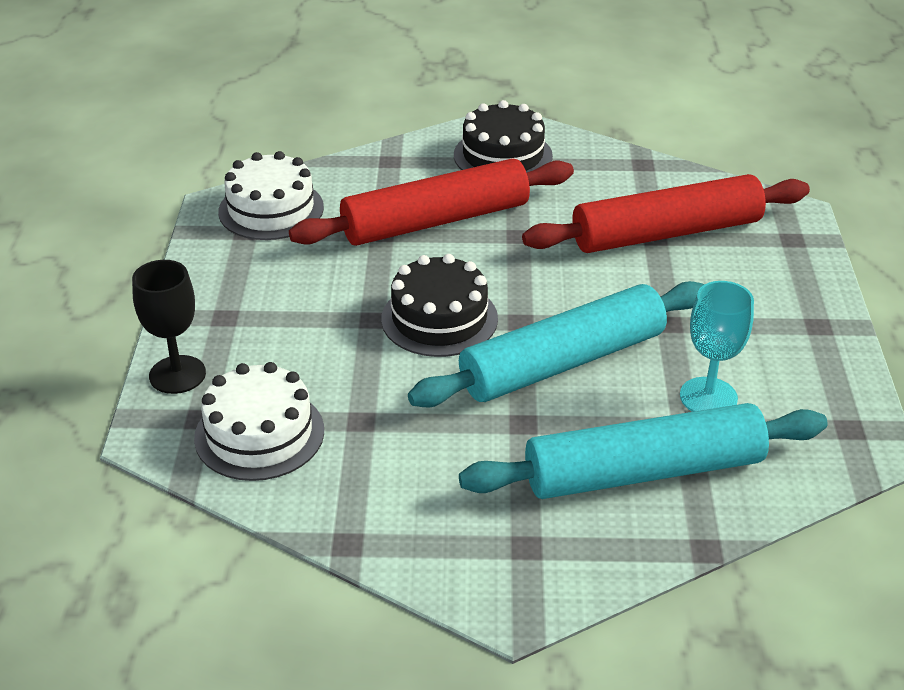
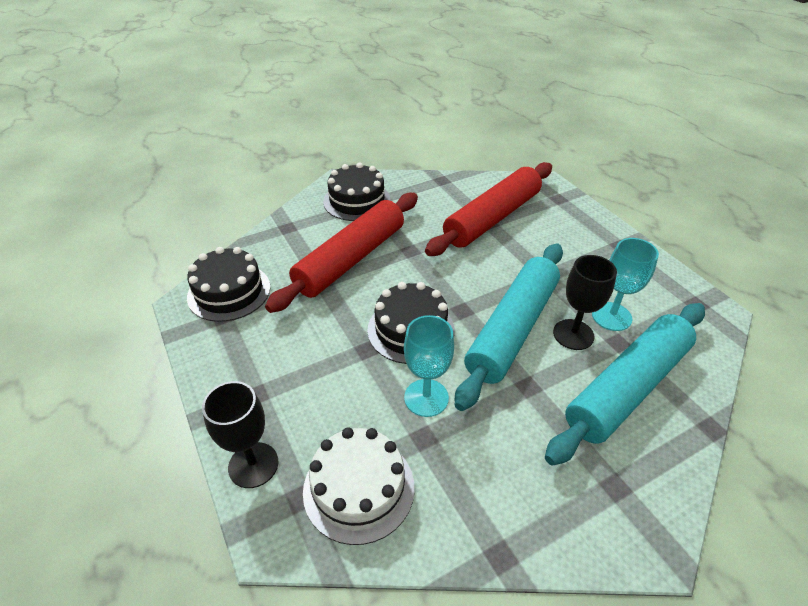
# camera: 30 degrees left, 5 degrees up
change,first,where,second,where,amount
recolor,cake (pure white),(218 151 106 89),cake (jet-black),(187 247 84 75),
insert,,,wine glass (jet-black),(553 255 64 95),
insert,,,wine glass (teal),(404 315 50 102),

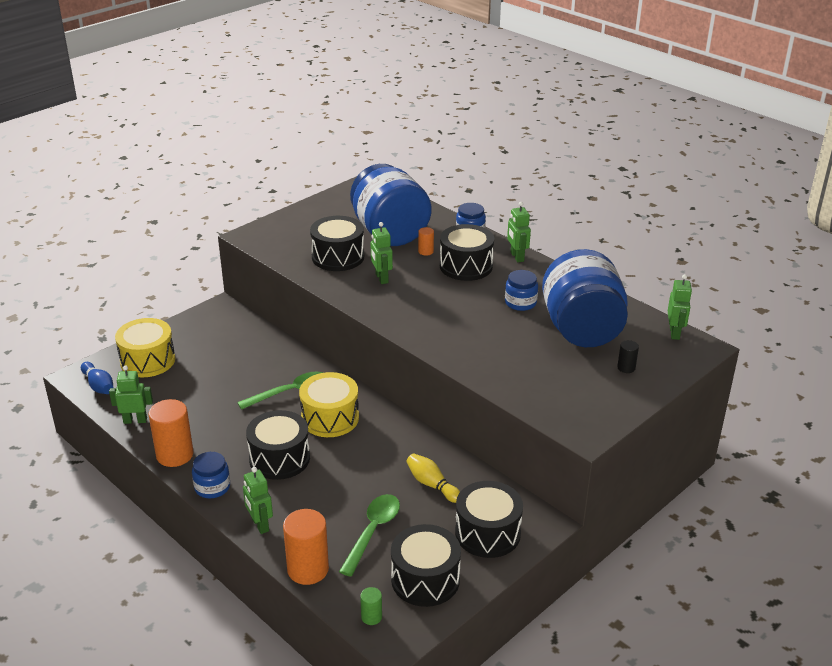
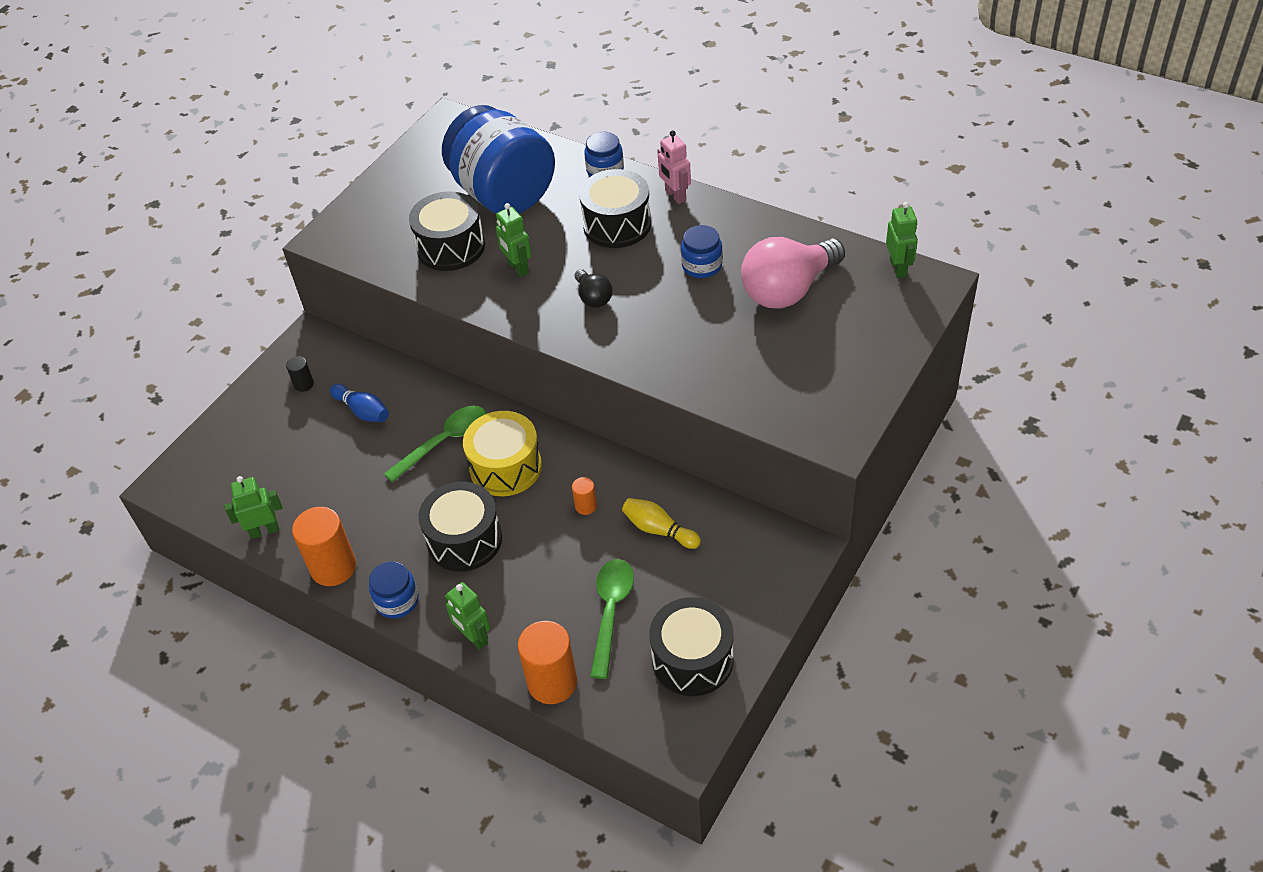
# camera: 10 degrees left, 15 degrees up
change,first,where,second,where,amount
recolor,toy robot (emerald),(507 202 24 60),toy robot (rose-pink),(657 130 34 74),
move,cylinder shape (orange),(418 227 16 29),,(572 477 25 38),
replace,preserve jar (blue),(542 249 86 98),lightbulb (rose-pink),(741 237 104 72),
delete,snare drum (golden),(115 318 60 59),,,
move,cylinder shape (jet-black),(617 340 22 33),,(286 356 28 36),
move,skittle (blue),(81 362 33 32),,(330 384 59 38),
delete,snare drum (jet-black),(455 481 68 77),,,
delete,cylinder shape (emerald),(360 587 22 38),,,
insert,,,lightbulb (jet-black),(575 269 38 39),

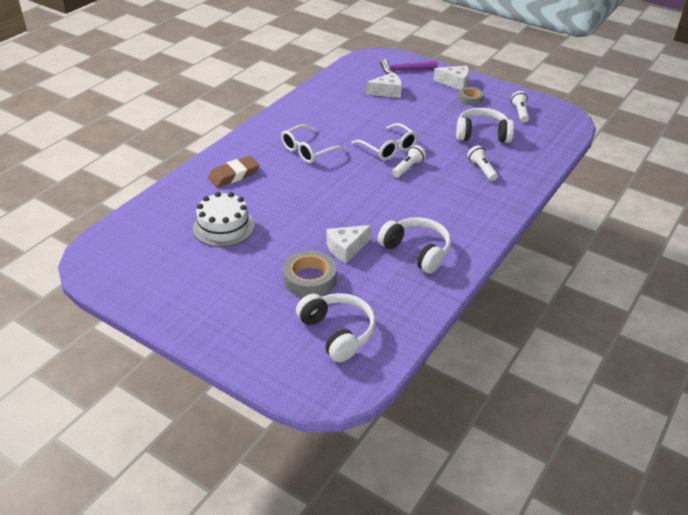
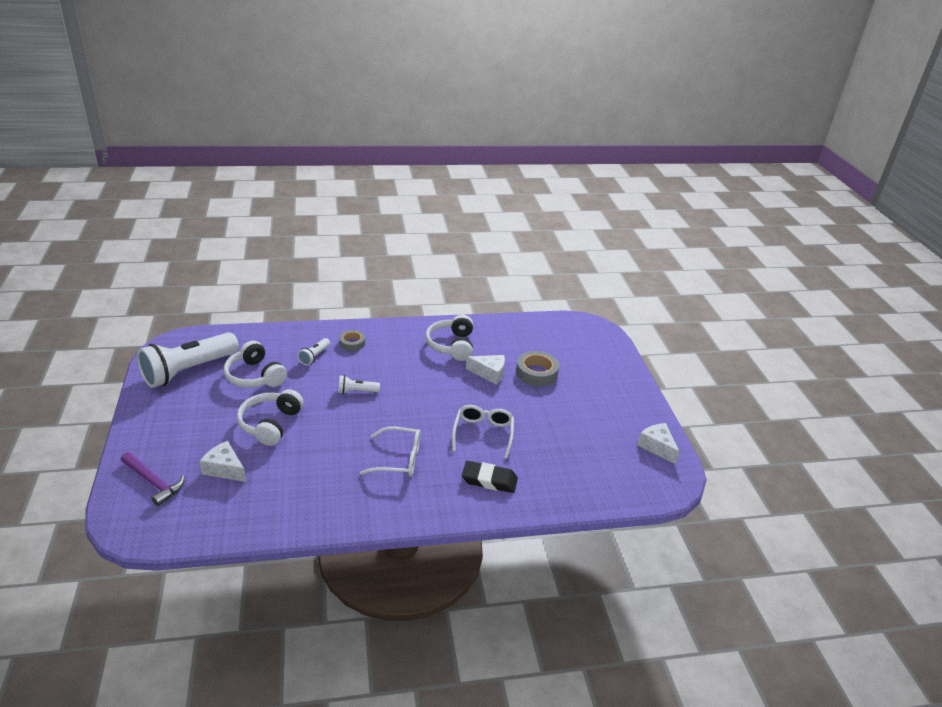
# camera: 135 degrees left, 5 degrees down
change,first,where,second,where,amount
move,piece of cheese (pure white),(433 66 36 24),,(637 423 43 41),
move,tape (ash-grey),(458 87 26 18),,(339 330 26 21),
resize,pocket torch (pure white),(511 91 18 31),,(137 332 102 56),x2.31
move,eyeglasses (pure white),(351 123 67 37),,(452 405 62 54),
recolor,gum eraser (russet),(208 156 52 32),gum eraser (jet-black),(462 461 56 32),
delete,cake (pure white),(193 192 62 55),,,
move,over-ear headphones (pure white),(296 293 80 69),,(237 389 67 57),

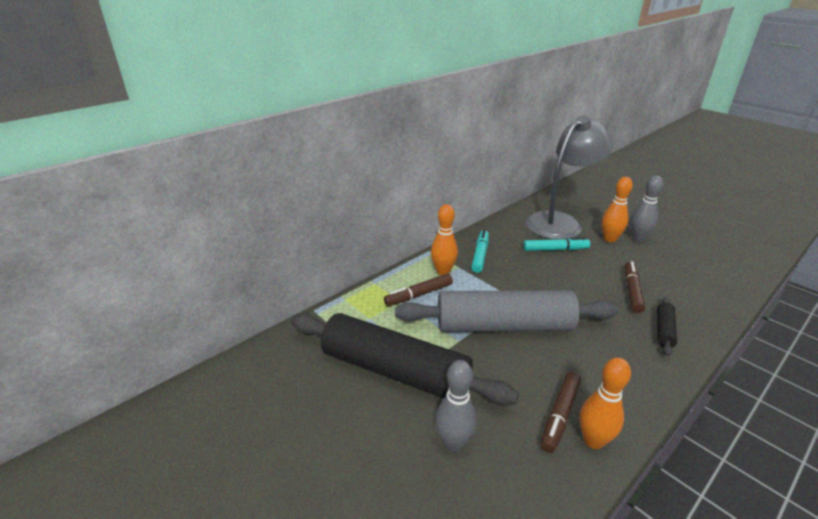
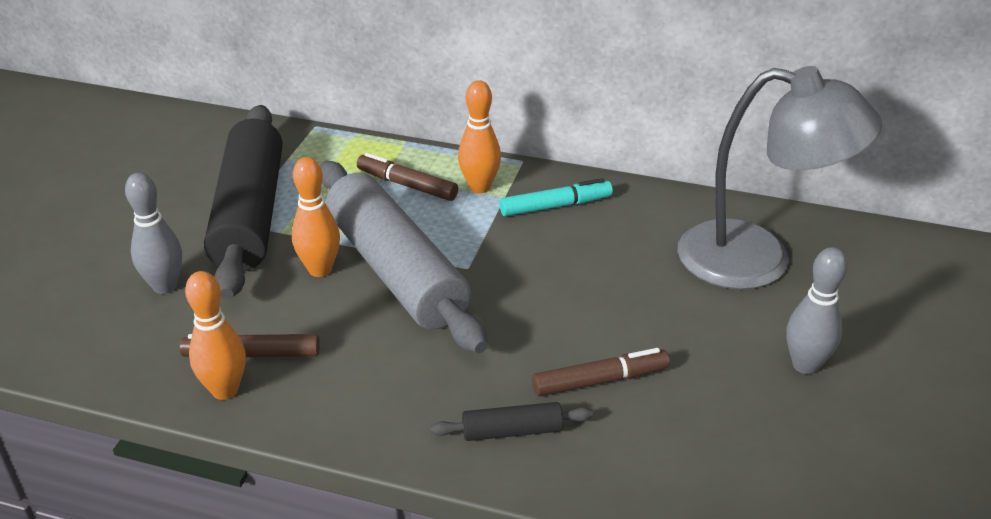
# camera: 60 degrees right, 5 degrees up
change,first,where,second,where,amount
move,skittle (orange),(602 177 31 66),,(292 157 48 120),
delete,marker pen (teal),(523 237 67 14),,,

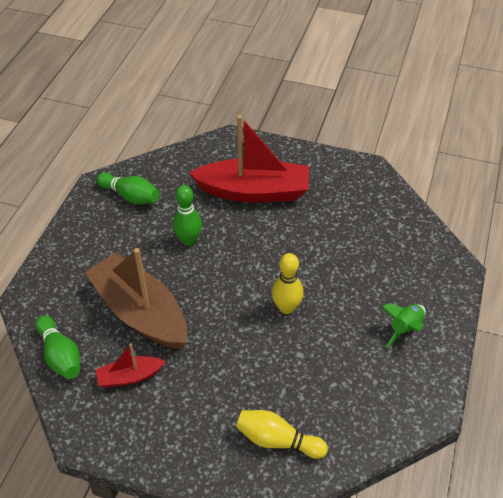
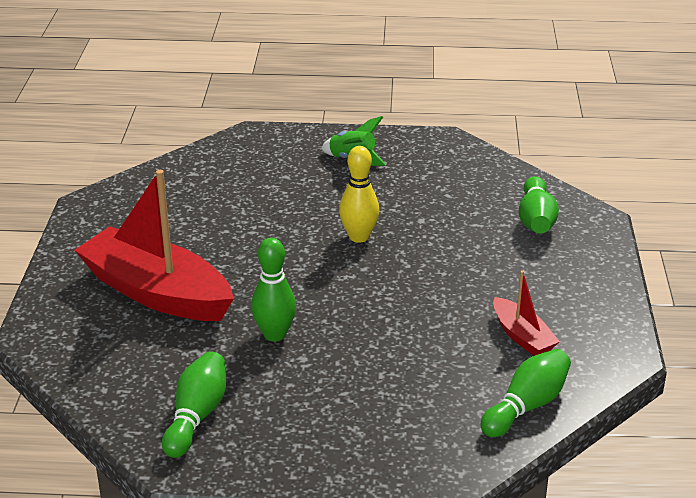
# camera: 105 degrees left, 15 degrees down
change,first,where,second,where,amount
rotate,sailboat (red),(189 115 120 87),,(75 170 159 151),45 degrees counterclockwise
delete,sailboat (russet),(85 248 102 101),,,
recolor,skittle (golden),(236 410 92 49),skittle (emerald),(519 176 40 58),

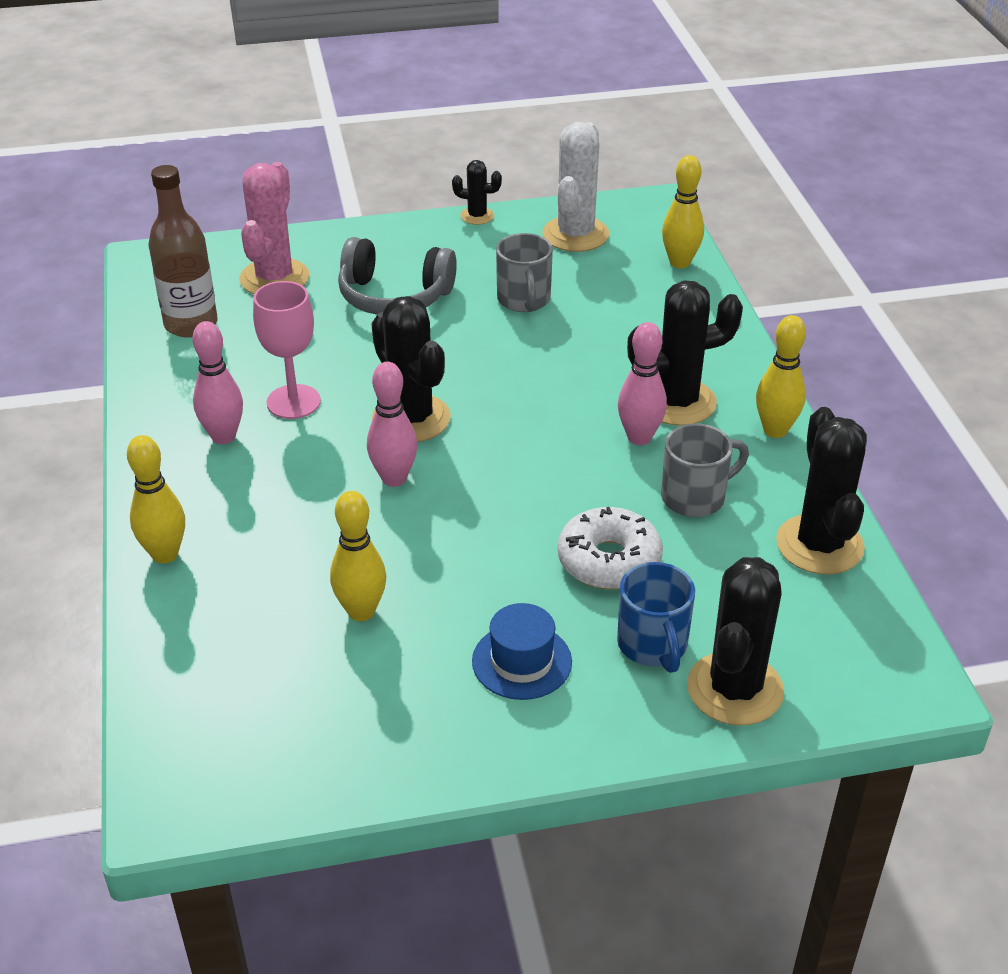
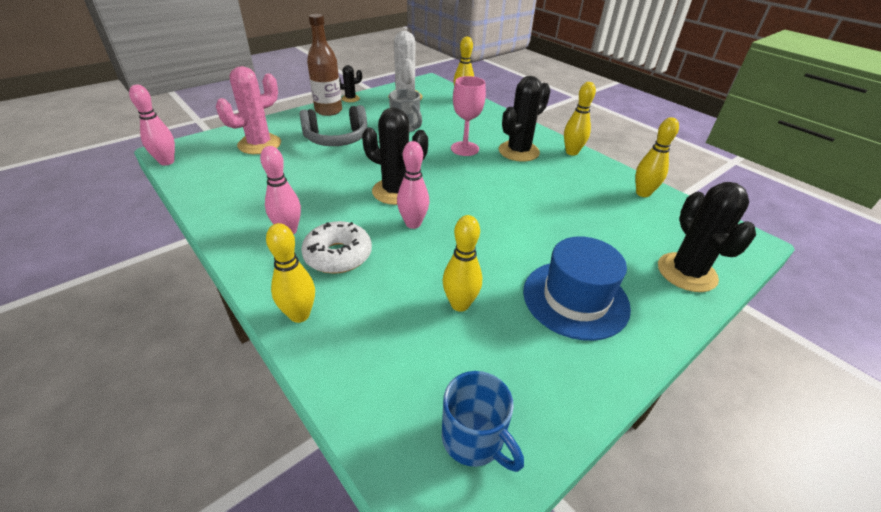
# camera: 30 degrees left, 0 degrees up
change,first,where,second,where,amount
rotate,prickly plant (rose-pink),(239 162 70 132),,(216 66 65 88),60 degrees clockwise
move,bottle (russet),(148 165 70 173),,(307 14 35 102),
move,wine glass (rose-pink),(253 281 68 138),,(451 76 35 80),
move,skittle (rose-pink),(618 322 49 123),,(129 85 46 81),
replace,prickly plant (jet-black),(776 407 91 167),skittle (golden),(635 117 44 80),
delete,mug (ash-grey),(661 423 88 94),,,
move,doughnut (pure white),(558 507 105 83),,(301 221 71 53),
move,mug (blue),(617 562 78 111),,(442 371 82 101),
resize,top hat (blue),(472 603 100 97),,(523 236 108 105),x1.61

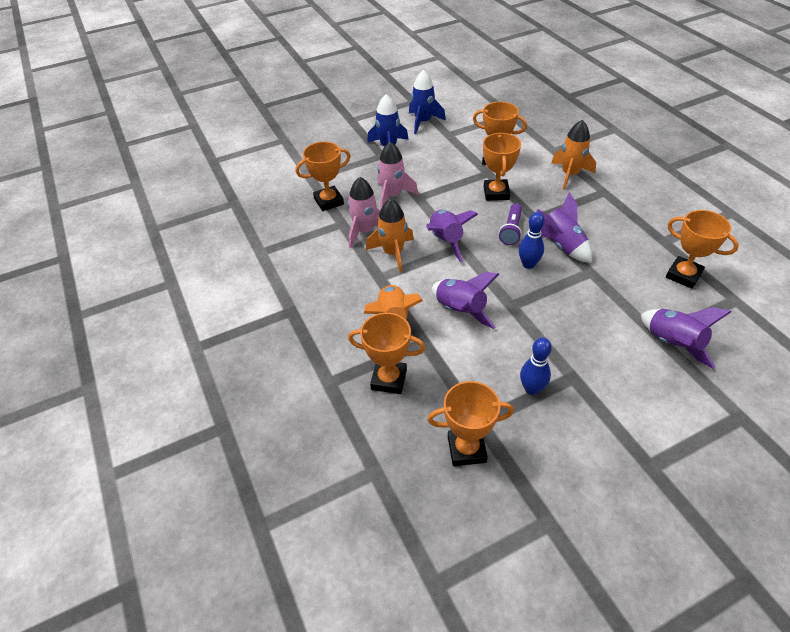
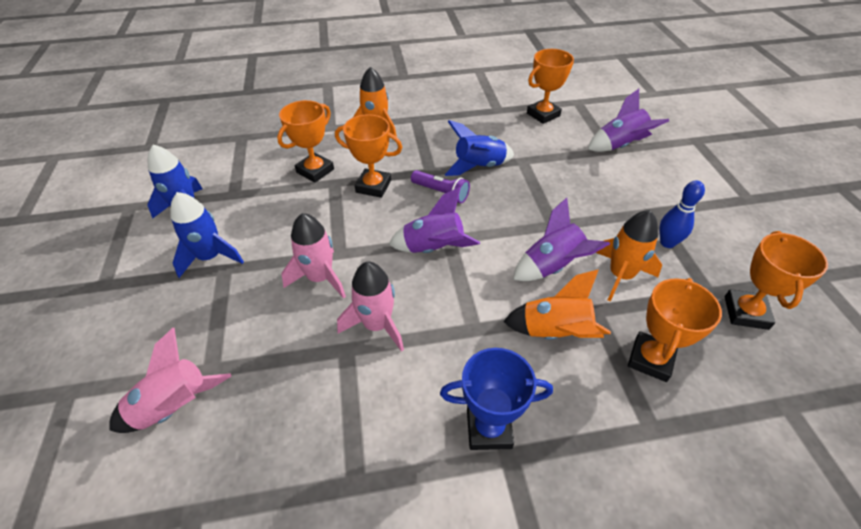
# camera: 75 degrees left, 0 degrees up
change,first,where,second,where,amount
delete,award cup (orange),(296 142 55 69),,,
recolor,toy rocket (purple),(537 192 55 71),toy rocket (blue),(445 120 69 56),
move,toy rocket (orange),(366 198 48 75),,(596 210 66 92),
delete,skittle (blue),(519 212 26 57),,,
insert,,,toy rocket (rose-pink),(109 328 123 105),
insert,,,award cup (blue),(440 348 113 102),

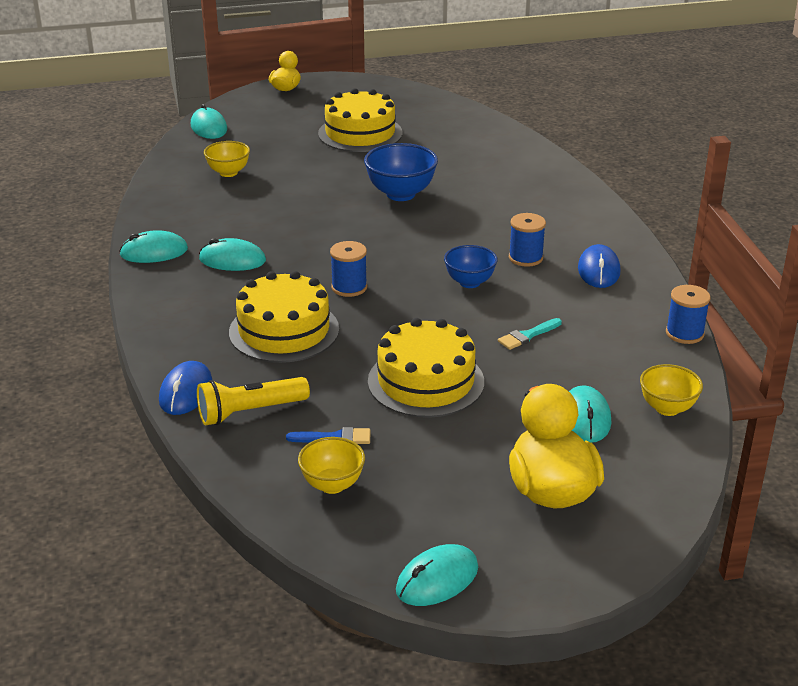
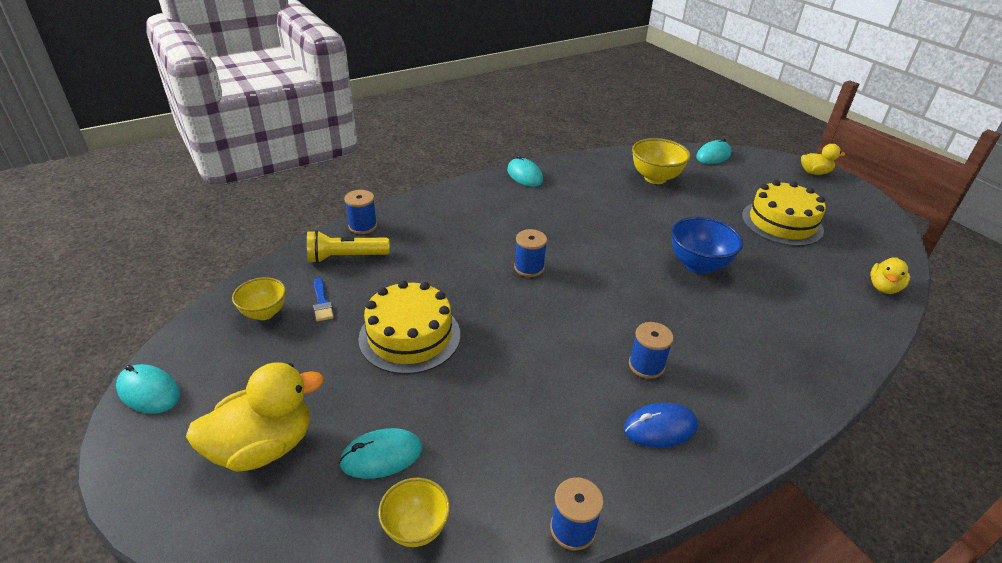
# camera: 70 degrees right, 5 degrees up
change,first,where,second,where,amount
resize,bowl (golden),(204 141 46 36),,(632 138 59 46),x1.55
delete,PC mouse (teal),(199 238 67 33),,,
delete,bowl (blue),(444 245 54 43),,,
delete,cake (golden),(229 271 110 92),,,
delete,paint brush (teal),(498 318 64 32),,,
replace,PC mouse (blue),(159 361 53 54),reel of thread (blue),(344 190 33 44),
rotate,pocket torch (golden),(197 377 113 48),,(307 230 83 33),60 degrees counterclockwise
insert,,,toy duck (golden),(870 258 40 36),

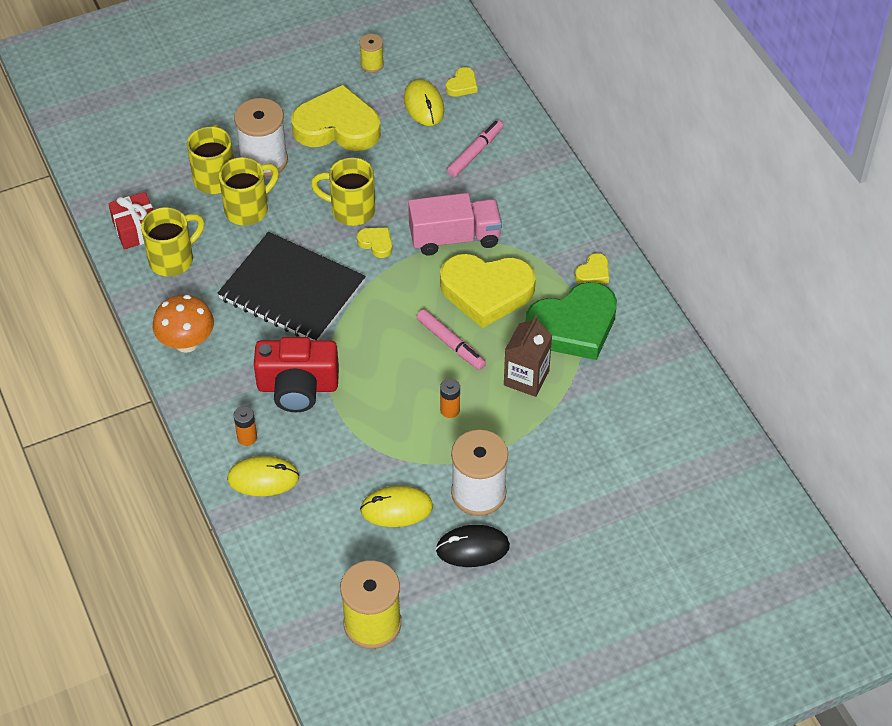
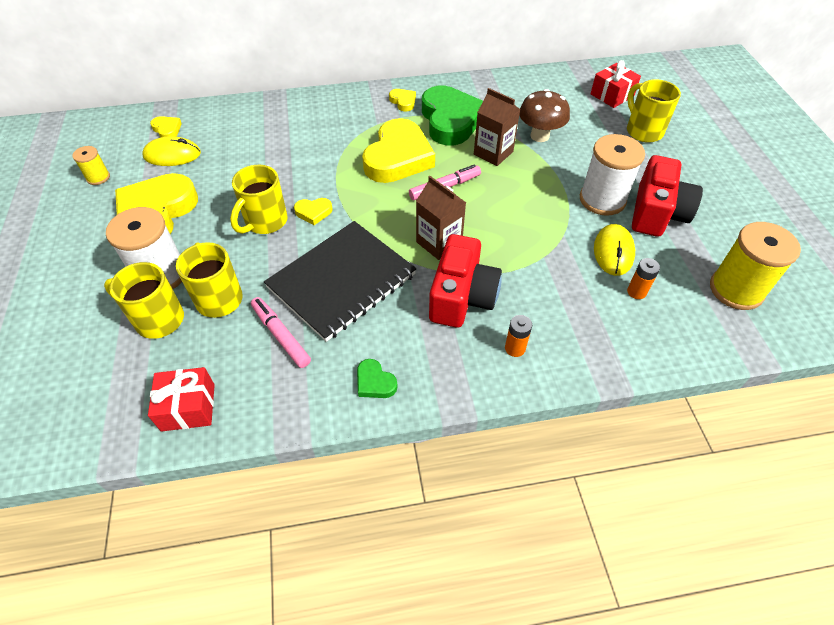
# camera: 75 degrees left, 0 degrees up
change,first,where,second,where,amount
move,marker pen (rose-pink),(447 120 56 57),,(251 297 60 71),
delete,lorry (rose-pink),(408 193 94 62),,,
move,mug (golden),(141 207 63 69),,(627 79 54 64),
rotate,heart (golden),(357 227 35 31),,(294 198 39 27),150 degrees counterclockwise
replace,toadstool (orange),(153 295 61 58),heart (emerald),(357 359 41 39),
move,battery (orange),(440 379 20 39),,(627 258 33 41),
delete,PC mouse (golden),(227 456 72 40),,,
replace,PC mouse (jet-black),(436 525 74 42),compact camera (red),(632 155 71 82),
insert,,,present (red),(590 60 51 48),
insert,,,toadstool (russet),(519 89 51 53),
insert,,,milk carton (russet),(416 176 50 84),

